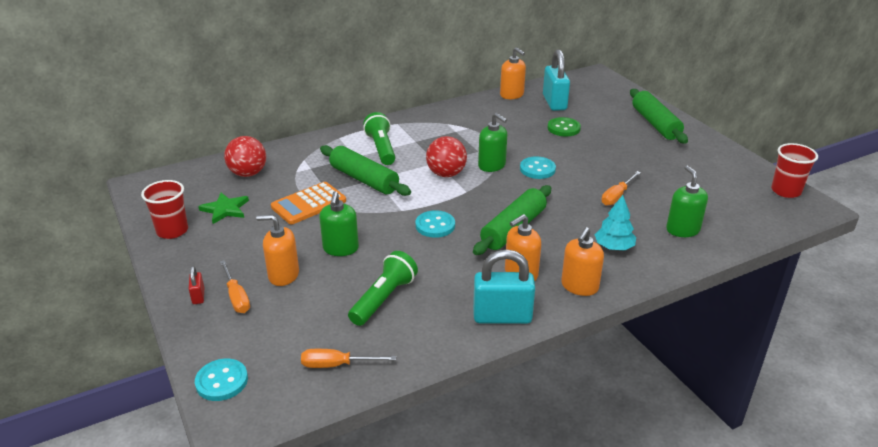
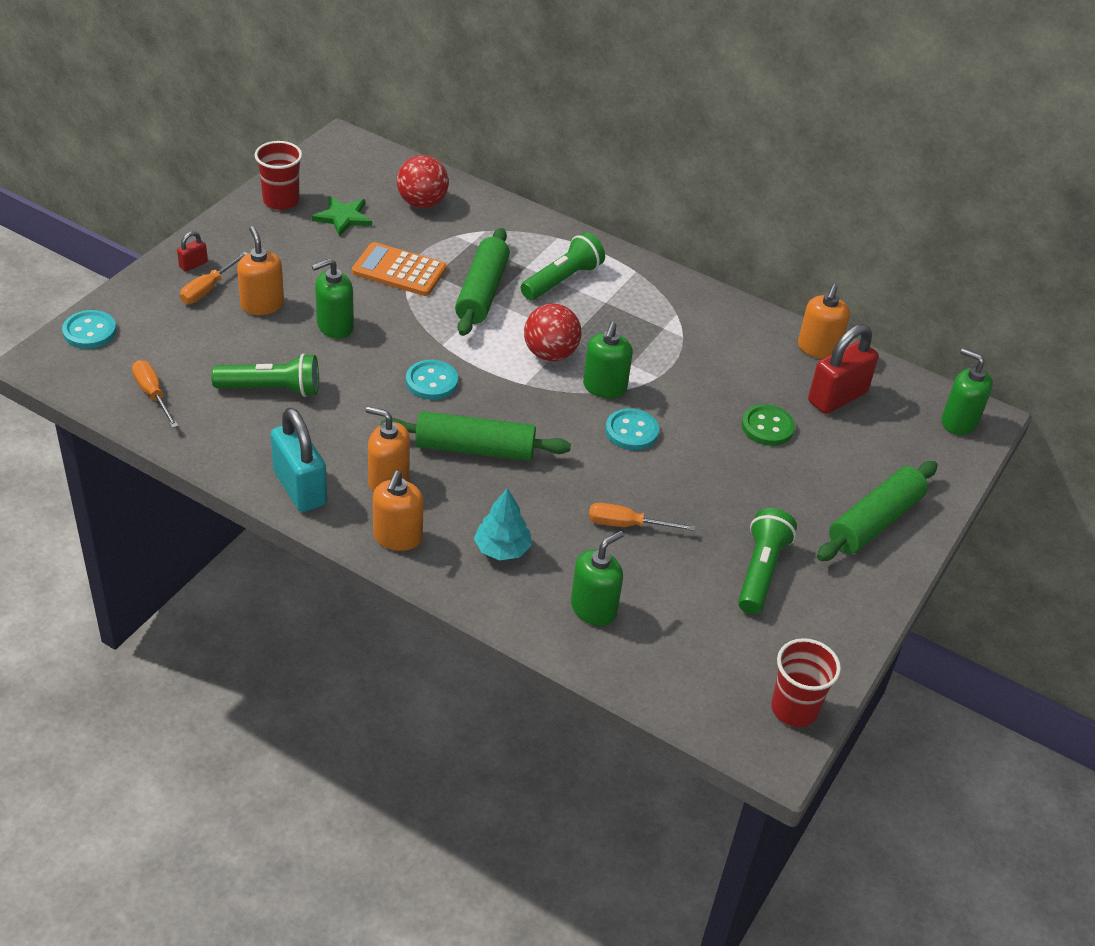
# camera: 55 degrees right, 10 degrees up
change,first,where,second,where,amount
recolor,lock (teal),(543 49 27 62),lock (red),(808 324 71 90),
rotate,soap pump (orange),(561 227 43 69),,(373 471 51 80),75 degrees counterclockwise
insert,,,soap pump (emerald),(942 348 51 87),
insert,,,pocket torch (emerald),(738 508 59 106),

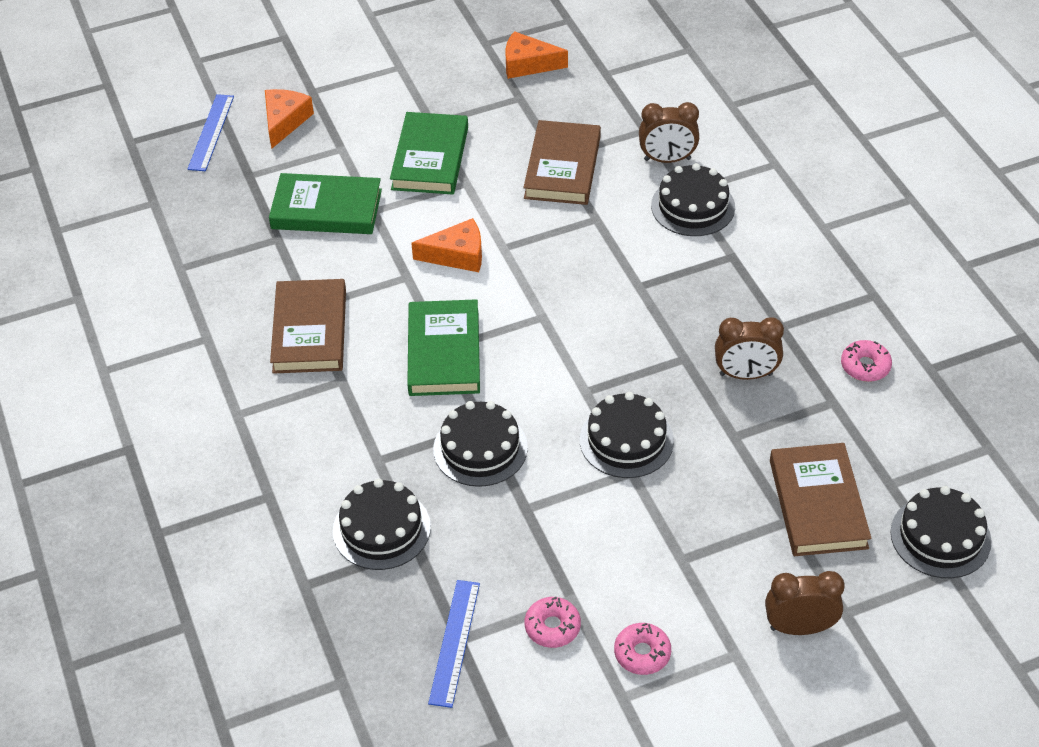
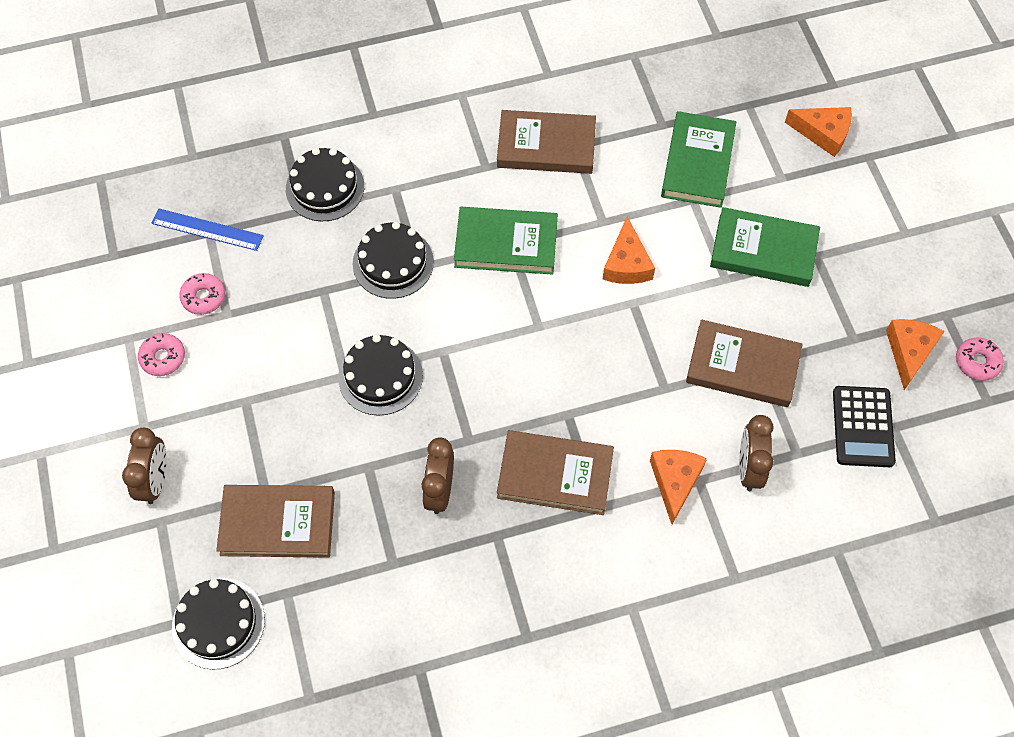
# camera: 95 degrees right, 15 degrees up
change,first,where,second,where,amount
delete,straightedge (blue),(188 94 46 77),,,
replace,cake (jet-black),(651 163 84 73),piece of cheese (orange),(650 450 57 74),
move,doughnut (rose-pink),(841 340 51 42),,(956 338 48 43),
insert,,,adding machine (jet-black),(833 386 63 81),
insert,,,hardcover (russet),(497 430 117 85),

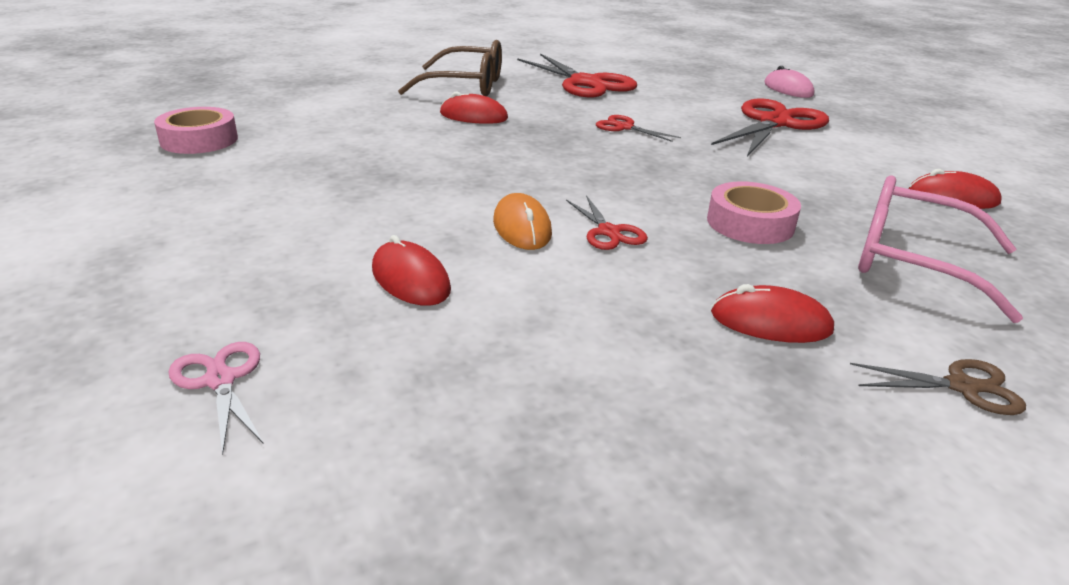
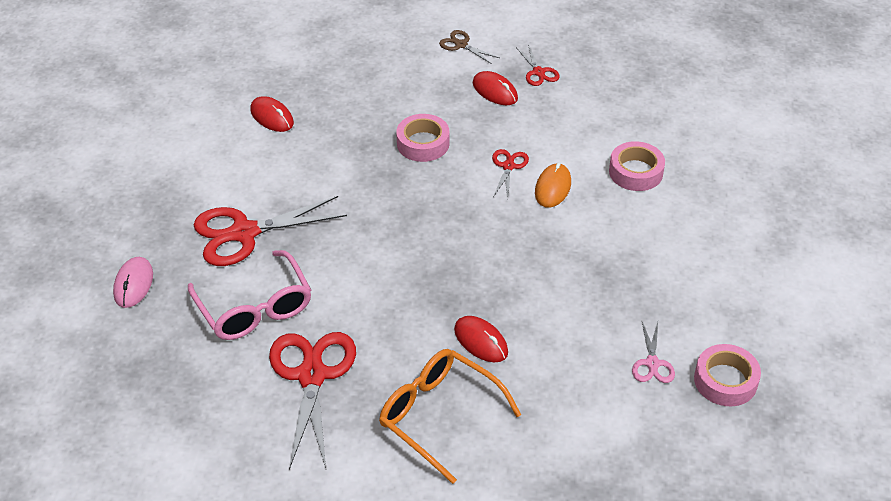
# camera: 145 degrees left, 15 degrees up
change,first,where,second,where,amount
recolor,eyeglasses (russet),(398 40 104 56),eyeglasses (orange),(379 349 142 135),
move,pair of scissors (red),(596 115 85 27),,(516 44 44 42),
move,eyeglasses (rose-pink),(858 176 165 147),,(188 250 123 90),
replace,PC mouse (red),(372 235 79 71),tape (rose-pink),(609 141 56 50),
move,pair of scissors (rose-pink),(169 342 95 113),,(632 322 43 61),

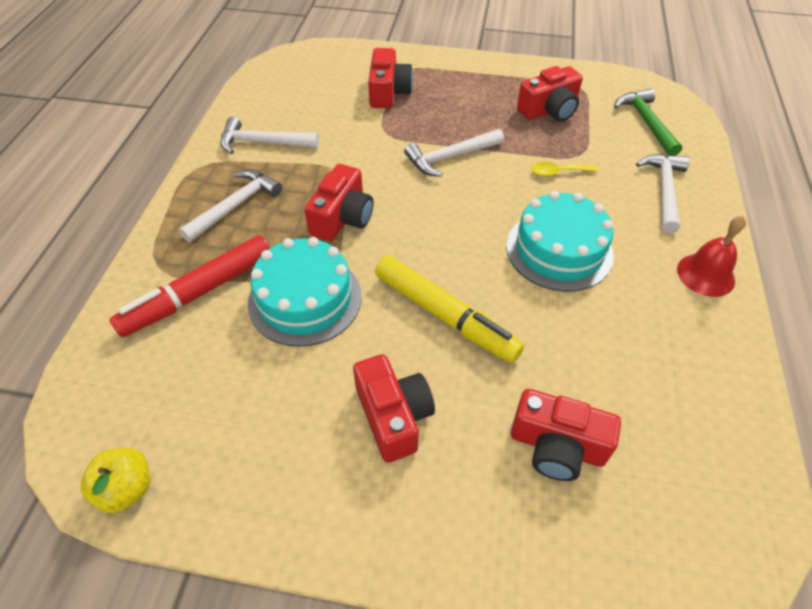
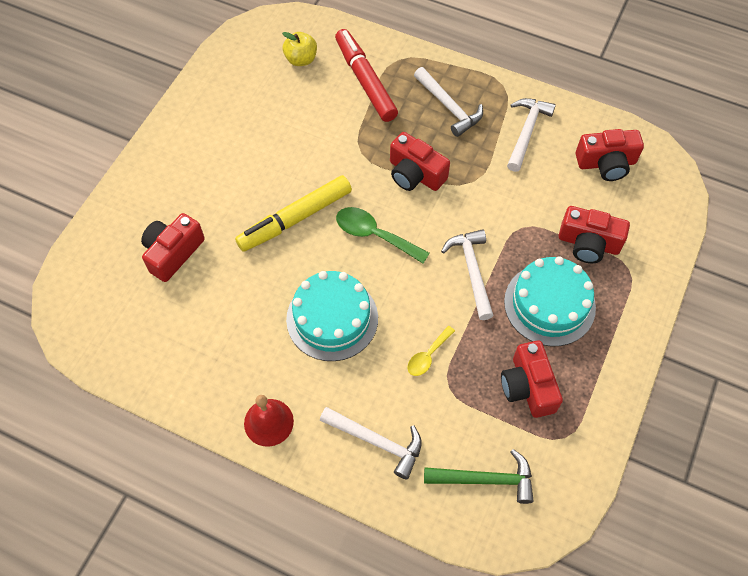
# camera: 105 degrees right, 10 degrees up
change,first,where,second,where,amount
rotate,tablespoon (golden),(531 162 67 14),,(407 326 48 50),150 degrees counterclockwise
move,cake (teal),(248 237 114 110),,(504 256 92 90),
move,compact camera (red),(353 354 82 109),,(576 129 68 52),
move,apple (golden),(81 448 69 65),,(282 32 35 34),
insert,,,tablespoon (emerald),(336 207 94 57),

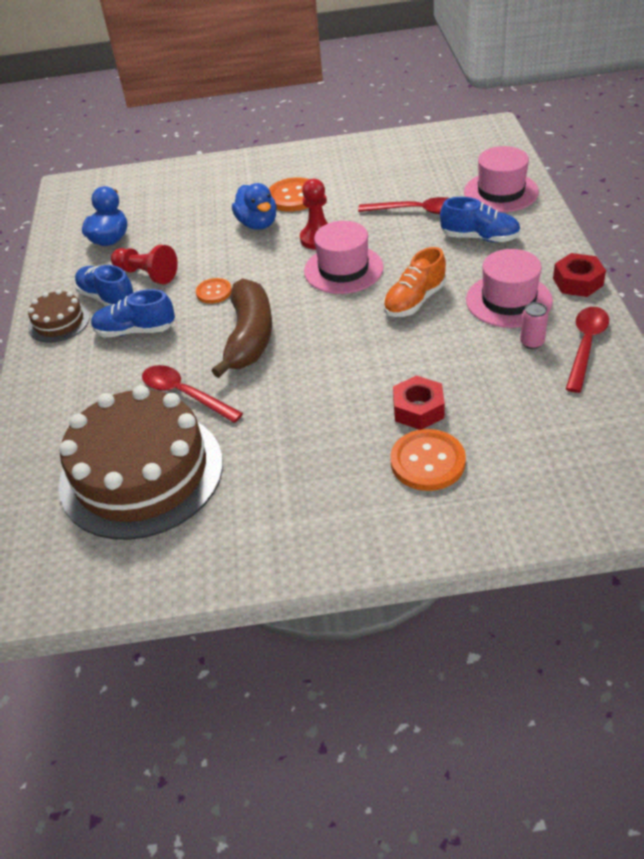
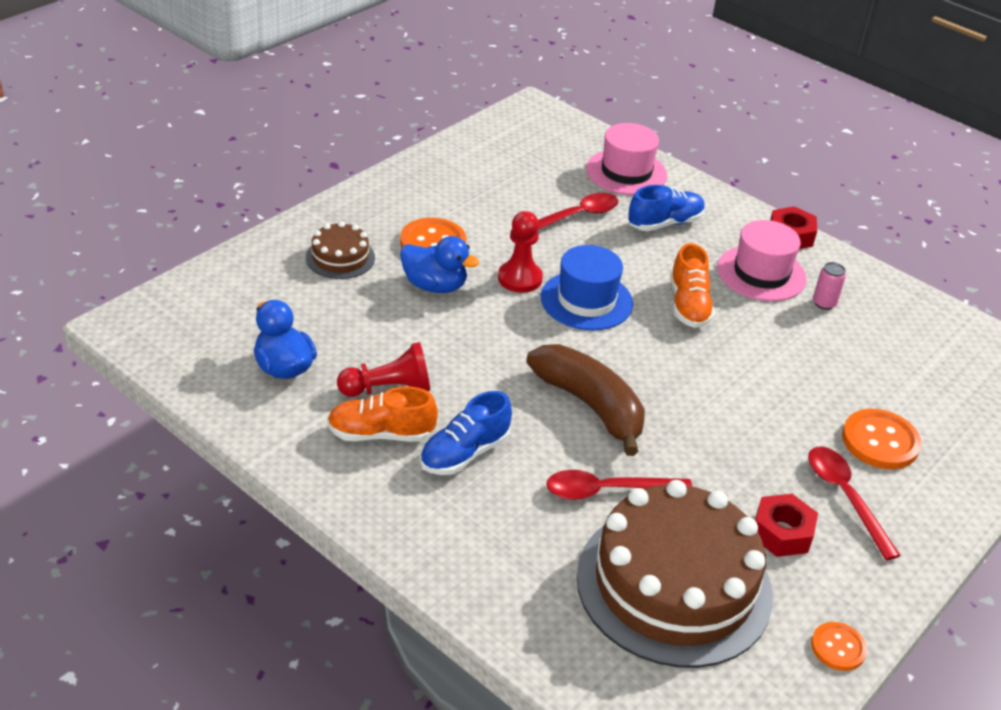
# camera: 50 degrees left, 5 degrees down
change,first,where,second,where,amount
recolor,top hat (rose-pink),(304 221 80 73),top hat (blue),(541 245 92 86),
recolor,lace-up shoe (blue),(75 265 60 41),lace-up shoe (orange),(327 386 111 56),
move,sewing button (orange),(196 278 36 26),,(811 622 56 49),
move,cake (russet),(28 289 62 54),,(306 221 69 58),
move,tablespoon (red),(566 307 43 86),,(808 447 93 113),
move,hexagon nut (red),(393 375 52 55),,(755 494 63 63),

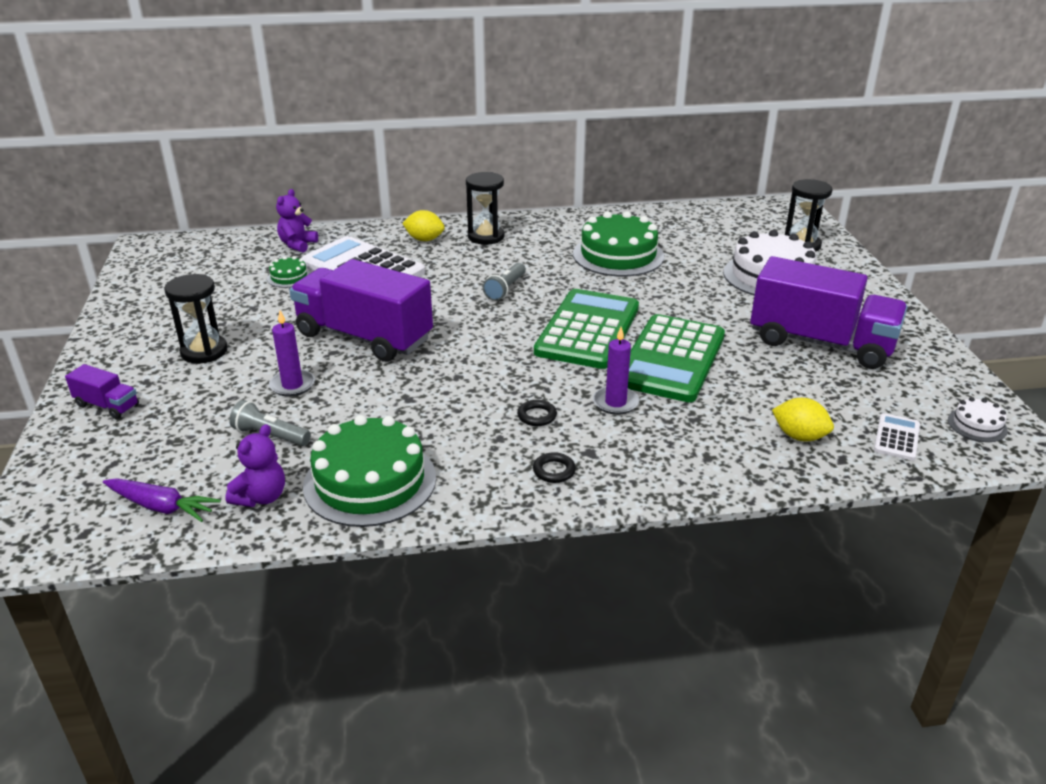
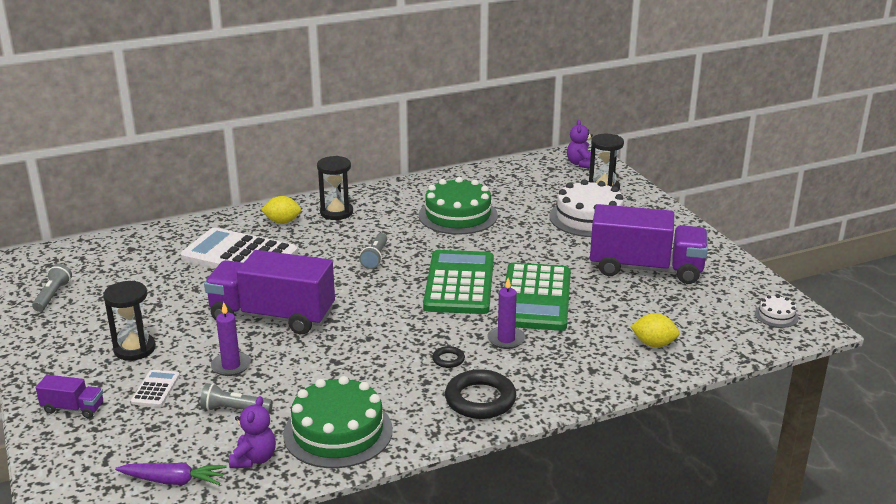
# camera: 15 degrees left, 5 degrees down
change,first,where,second,where,amount
move,teddy (purple),(276 189 42 63),,(567 120 28 49),
delete,cake (emerald),(267 256 43 32),,,
move,adding machine (pure white),(874 413 46 48),,(131 370 49 37),
resize,hoop (jet-black),(533 452 43 31),,(445 369 71 50),x2.08
insert,,,pocket torch (ash-grey),(32 264 40 48),

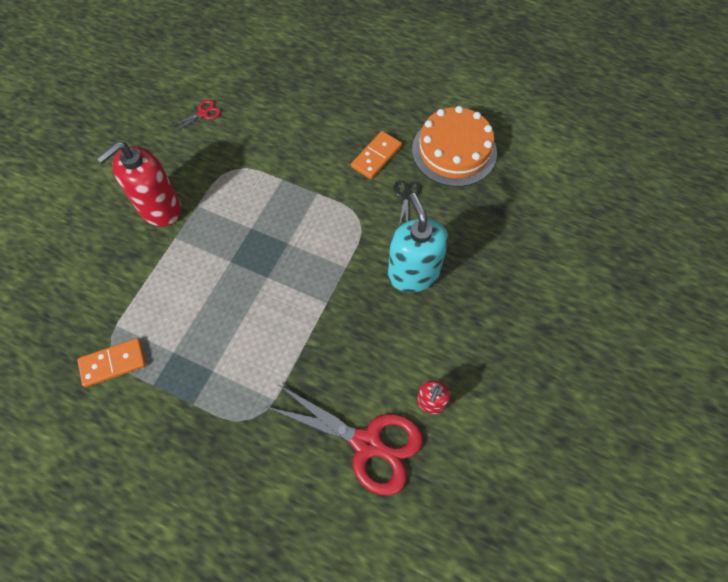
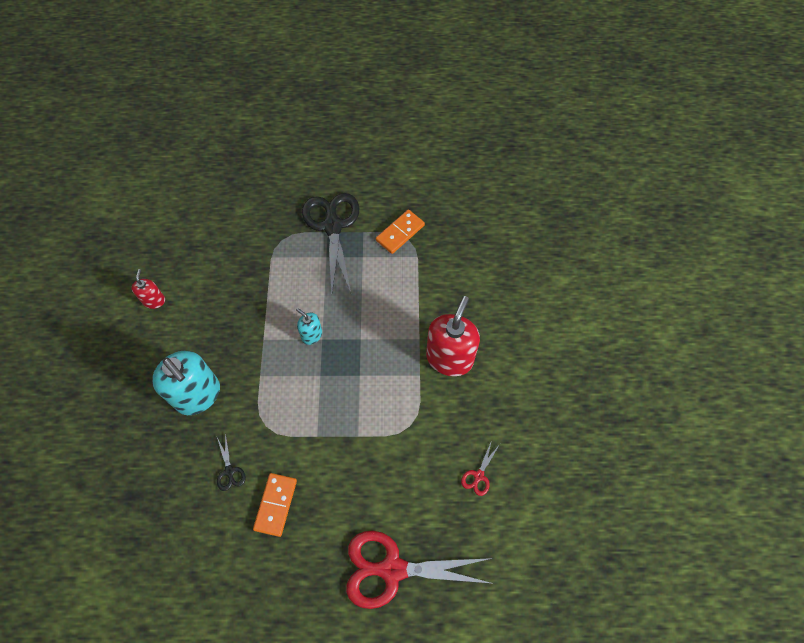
# camera: 155 degrees right, 0 degrees up
change,first,where,second,where,amount
delete,cake (orange),(412 106 85 81),,,
move,pair of scissors (red),(267 384 156 112),,(346 531 148 78),
insert,,,pair of scissors (jet-black),(302 193 57 102),
insert,,,soap pump (teal),(296 308 26 37),

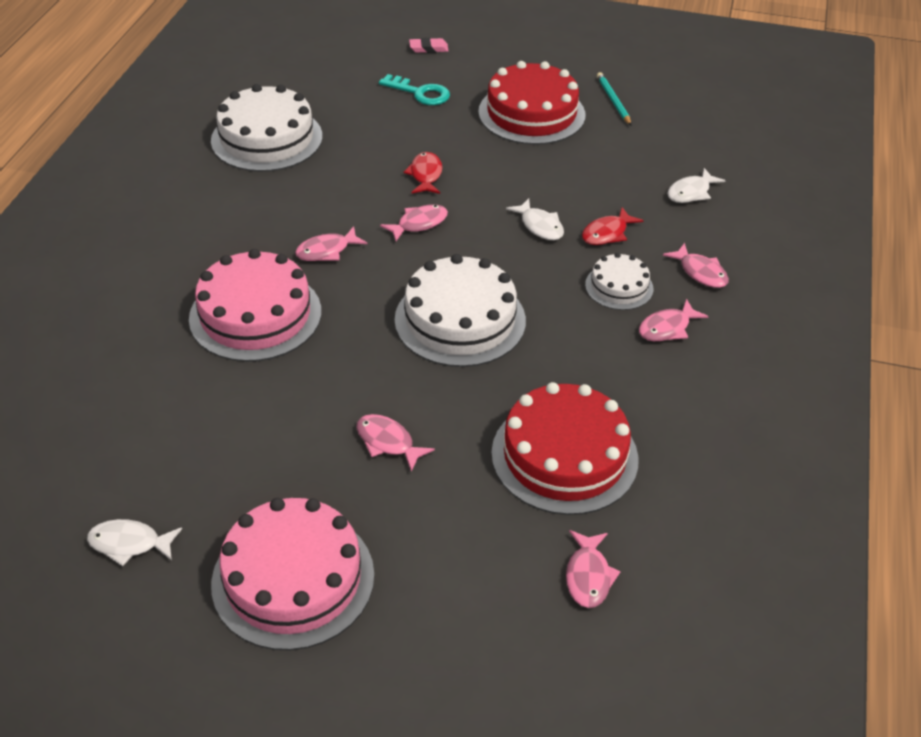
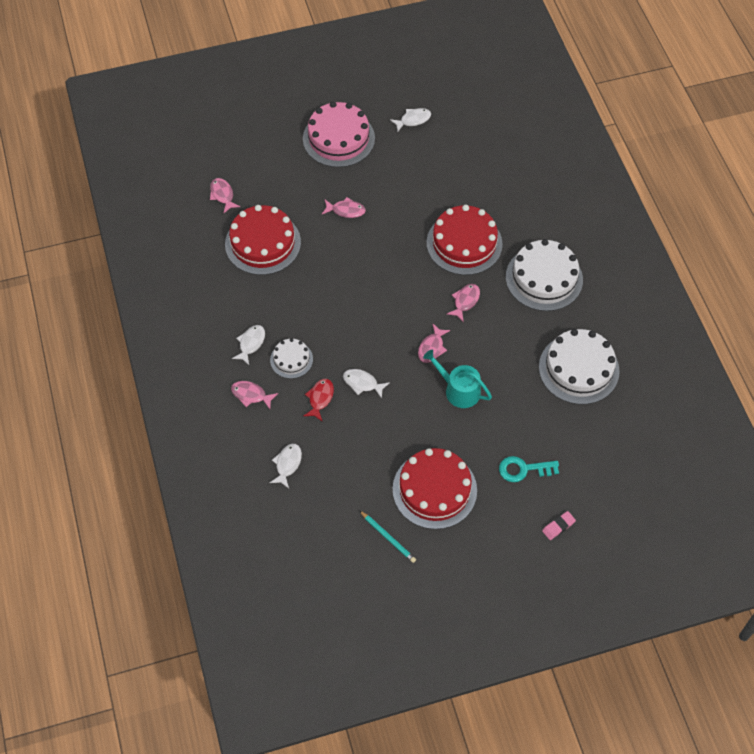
# camera: 150 degrees right, 15 degrees up
change,first,where,second,where,amount
replace,fish (red),(404 152 38 42),watering can (teal),(423 350 69 58),
recolor,cake (rose-pink),(189 249 132 113),cake (red),(426 205 77 70),
move,cake (pure white),(395 254 131 113),,(506 239 77 72),
recolor,fish (rose-pink),(639 299 70 42),fish (pure white),(232 325 33 40),

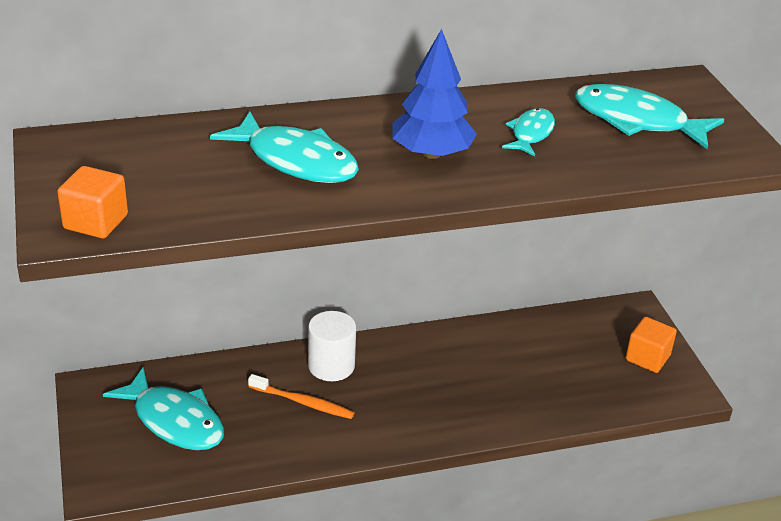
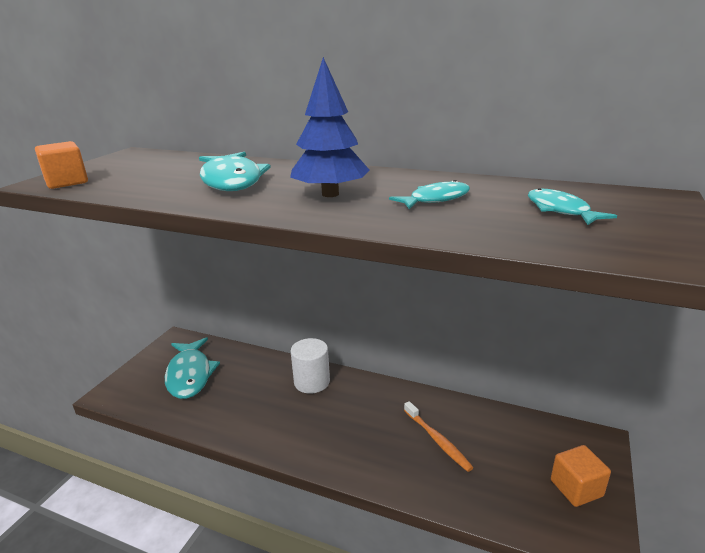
# camera: 40 degrees right, 10 degrees down
change,first,where,second,where,amount
resize,fish (teal),(575 84 149 65),,(528 188 89 37),x0.57
move,toothbrush (orange),(248 374 107 45),,(404 401 70 71),

